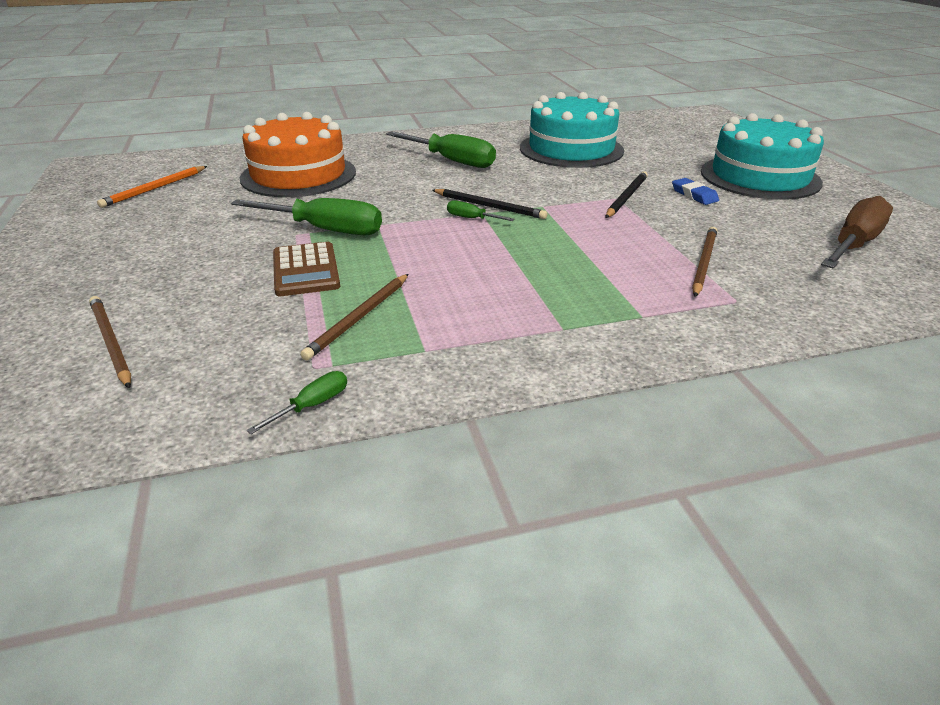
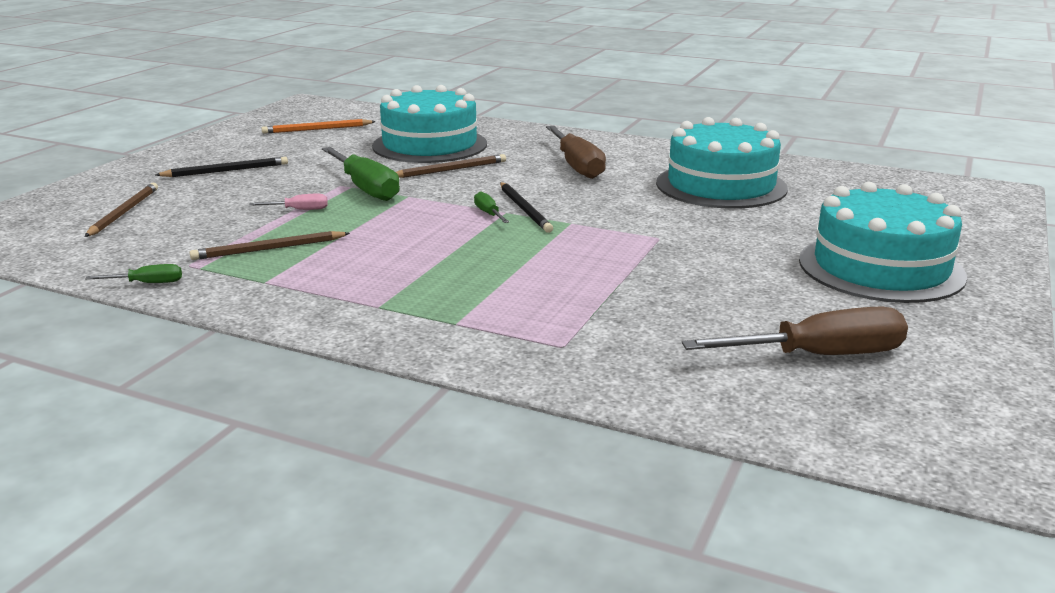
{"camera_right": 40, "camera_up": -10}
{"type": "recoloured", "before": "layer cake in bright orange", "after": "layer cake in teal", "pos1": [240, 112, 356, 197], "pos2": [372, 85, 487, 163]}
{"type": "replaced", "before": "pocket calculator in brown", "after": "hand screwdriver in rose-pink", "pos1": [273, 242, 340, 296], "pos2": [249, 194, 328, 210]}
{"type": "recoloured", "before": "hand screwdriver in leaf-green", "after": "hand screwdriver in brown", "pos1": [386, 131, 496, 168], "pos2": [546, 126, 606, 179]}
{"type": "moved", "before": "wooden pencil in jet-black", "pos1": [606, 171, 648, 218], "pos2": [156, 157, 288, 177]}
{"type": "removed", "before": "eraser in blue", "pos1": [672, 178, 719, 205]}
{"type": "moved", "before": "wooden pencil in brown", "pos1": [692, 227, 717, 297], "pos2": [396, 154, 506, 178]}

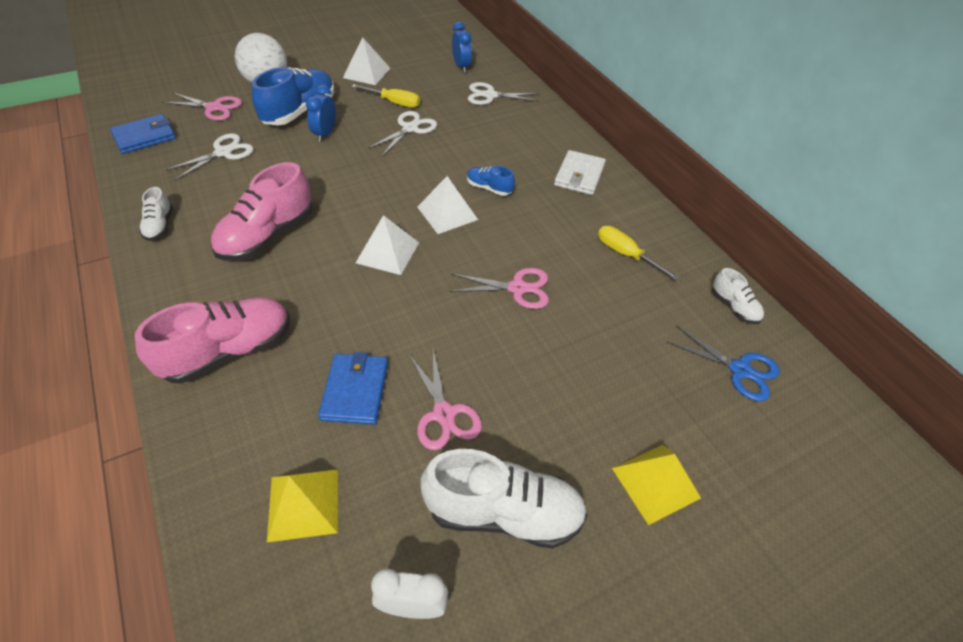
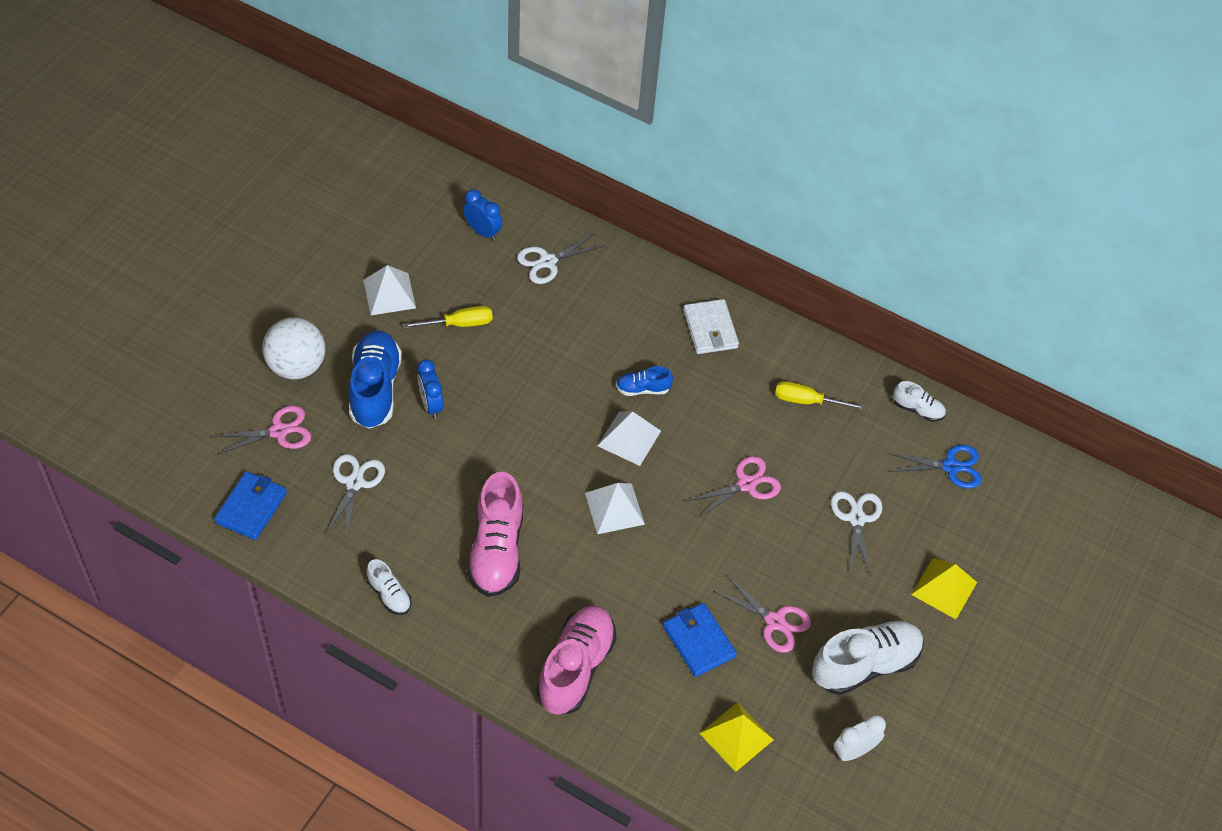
{"camera_right": -35, "camera_up": 5}
{"type": "moved", "before": "pair of scissors in snow-white", "pos1": [368, 111, 437, 156], "pos2": [831, 491, 882, 576]}

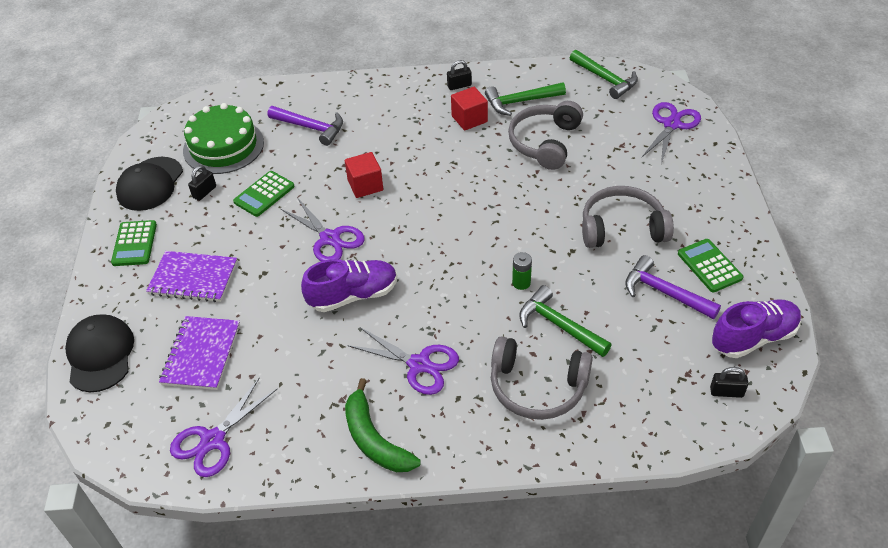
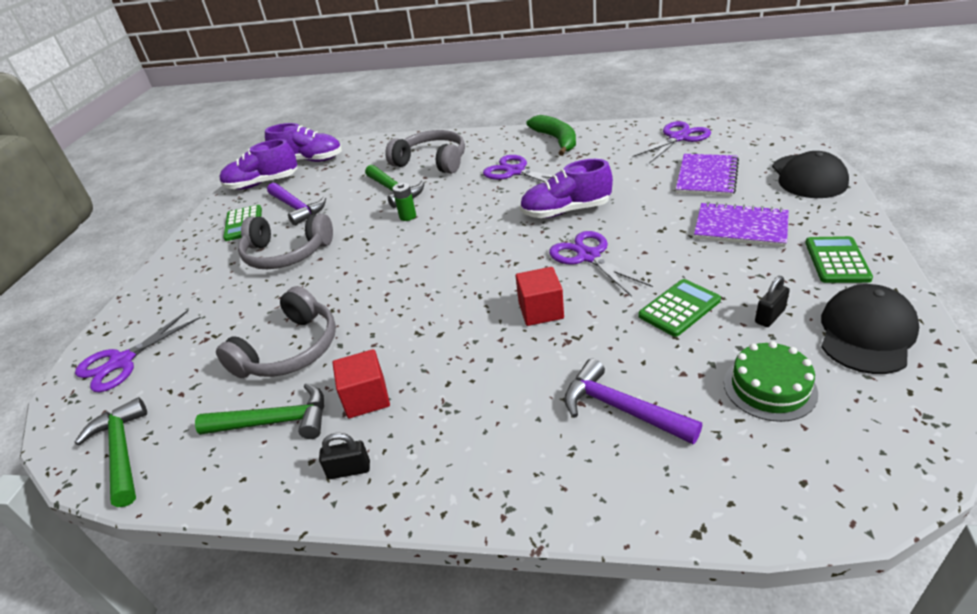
{"camera_right": -165, "camera_up": -10}
{"type": "resized", "before": "layer cake in leaf-green", "pos1": [183, 103, 264, 174], "pos2": [724, 341, 818, 422], "scale": 0.64}
{"type": "replaced", "before": "lock in jet-black", "after": "shoe in royal purple", "pos1": [710, 367, 748, 398], "pos2": [265, 123, 342, 162]}

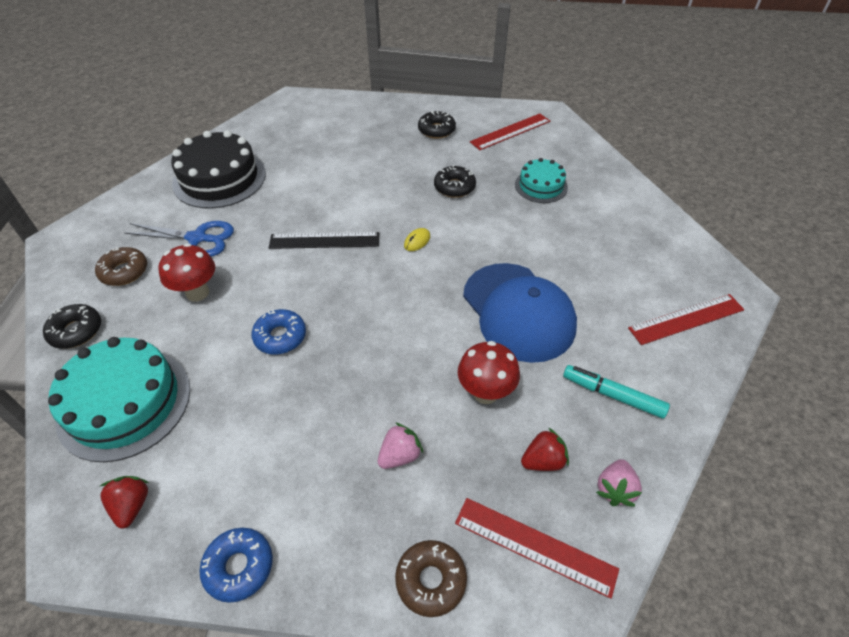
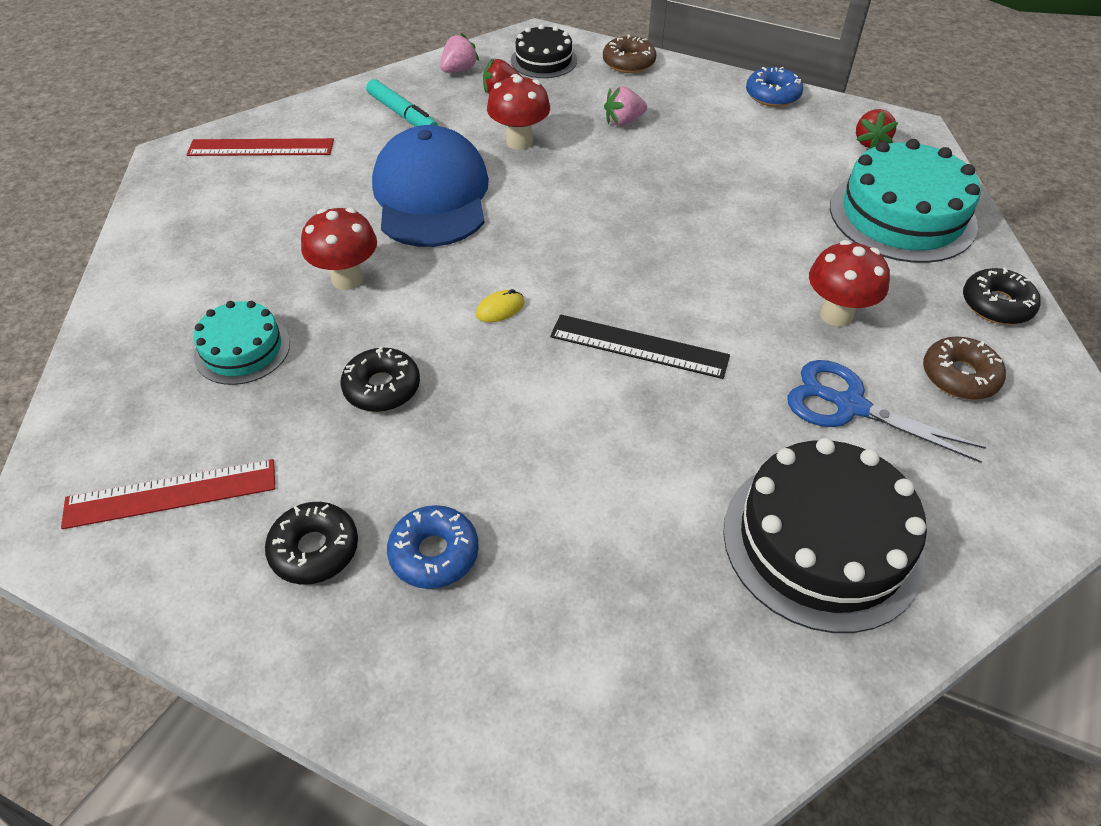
{"camera_right": -160, "camera_up": 0}
{"type": "moved", "before": "doughnut in blue", "pos1": [251, 309, 306, 355], "pos2": [387, 505, 479, 589]}
{"type": "replaced", "before": "straightedge in red", "after": "layer cake in jet-black", "pos1": [455, 498, 619, 599], "pos2": [511, 24, 577, 78]}
{"type": "added", "after": "mushroom in red", "pos2": [301, 208, 377, 290]}

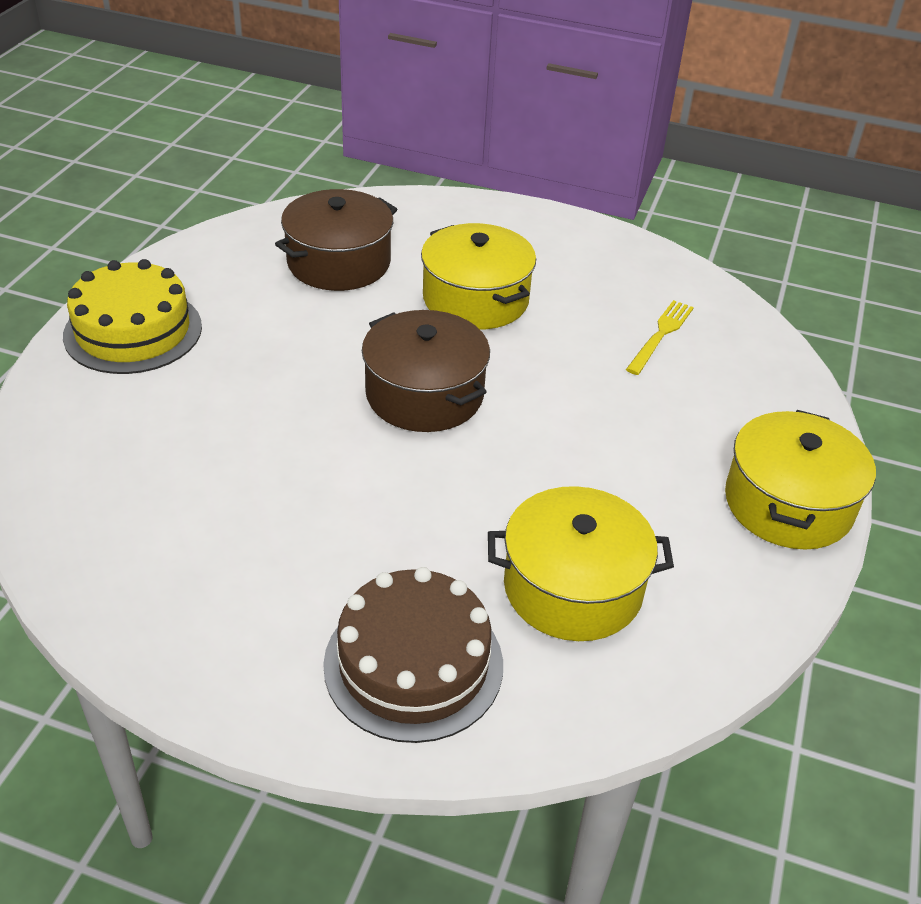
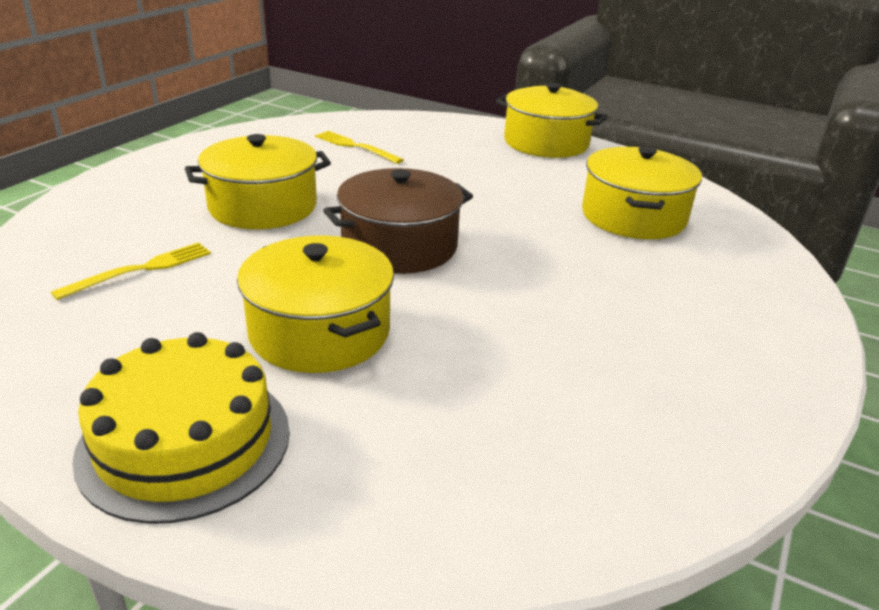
{"camera_right": -80, "camera_up": -10}
{"type": "replaced", "before": "cooking pot in brown", "after": "fork in yellow", "pos1": [275, 189, 397, 291], "pos2": [51, 242, 211, 300]}
{"type": "removed", "before": "layer cake in brown", "pos1": [323, 567, 503, 743]}
{"type": "added", "after": "cooking pot in yellow", "pos2": [237, 235, 394, 373]}

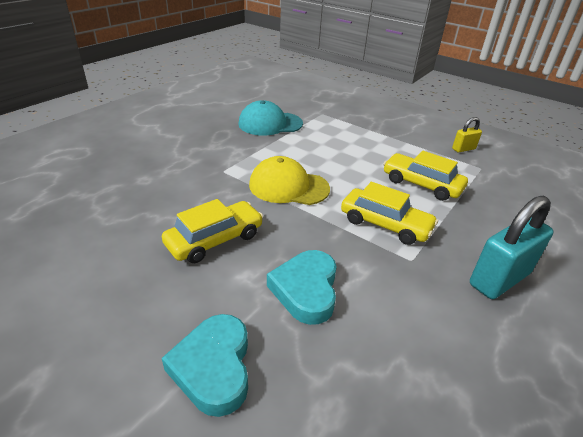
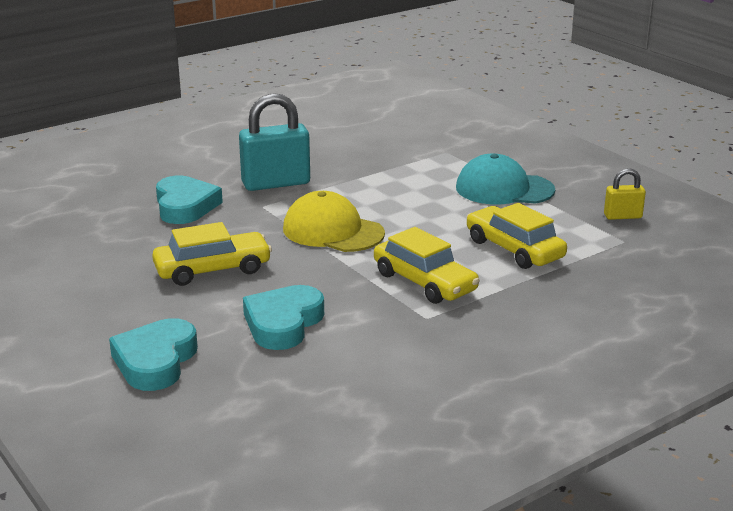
{"camera_right": 20, "camera_up": -10}
{"type": "moved", "before": "baseball cap in teal", "pos1": [238, 100, 303, 136], "pos2": [456, 154, 555, 204]}
{"type": "moved", "before": "lock in teal", "pos1": [470, 196, 554, 299], "pos2": [239, 93, 310, 191]}
{"type": "added", "after": "heart in teal", "pos2": [156, 176, 223, 224]}

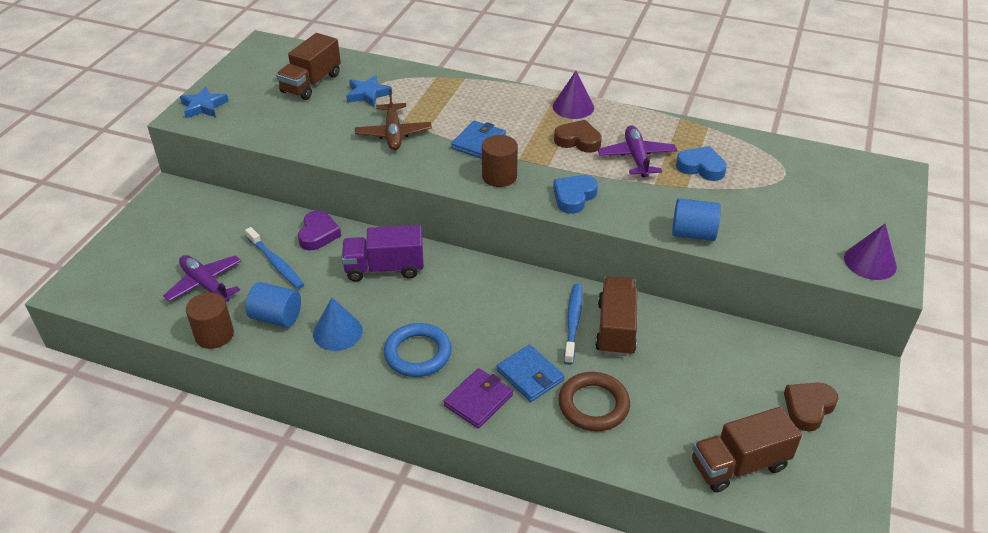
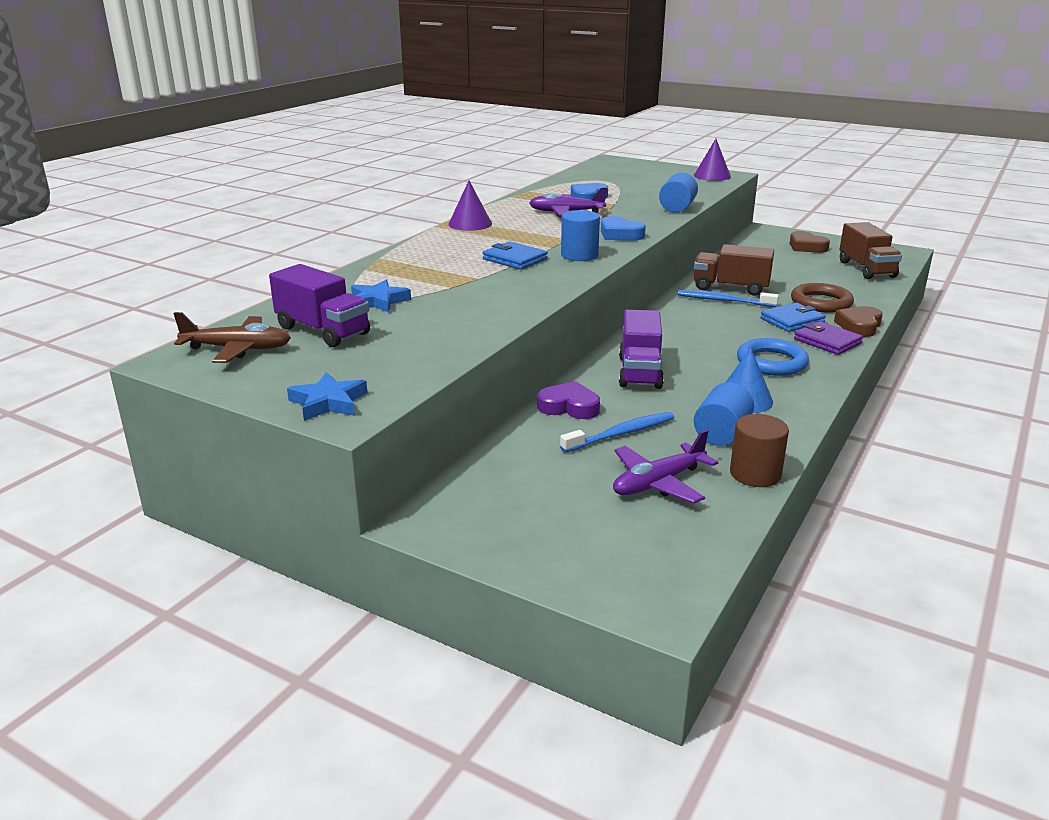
{"camera_right": -80, "camera_up": -15}
{"type": "recoloured", "before": "toy truck in brown", "after": "toy truck in royal purple", "pos1": [276, 33, 341, 100], "pos2": [269, 264, 370, 347]}
{"type": "moved", "before": "aeroplane in brown", "pos1": [355, 89, 432, 150], "pos2": [173, 312, 291, 363]}
{"type": "recoloured", "before": "solid cylinder in brown", "after": "solid cylinder in blue", "pos1": [482, 135, 518, 187], "pos2": [561, 210, 600, 261]}
{"type": "moved", "before": "heart in brown", "pos1": [554, 120, 602, 153], "pos2": [834, 306, 883, 337]}

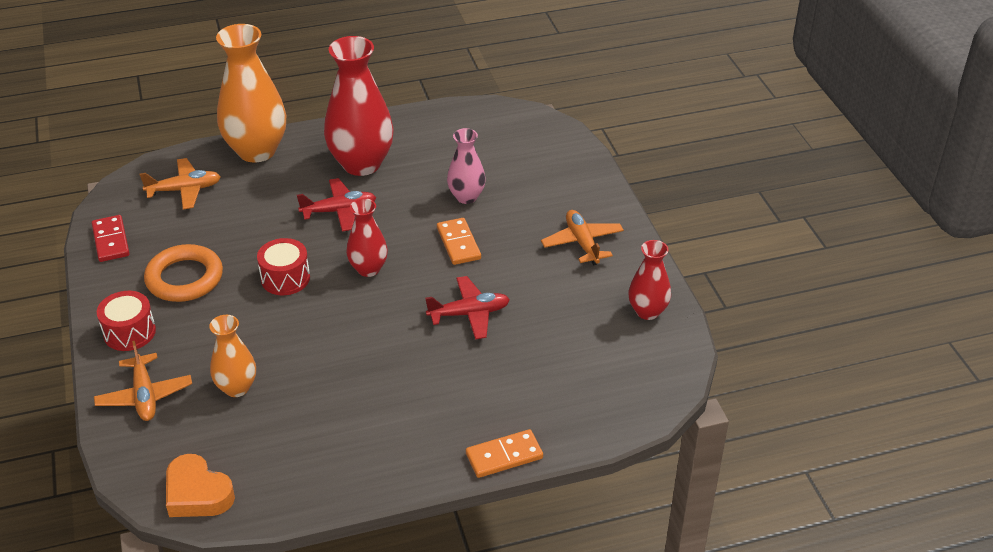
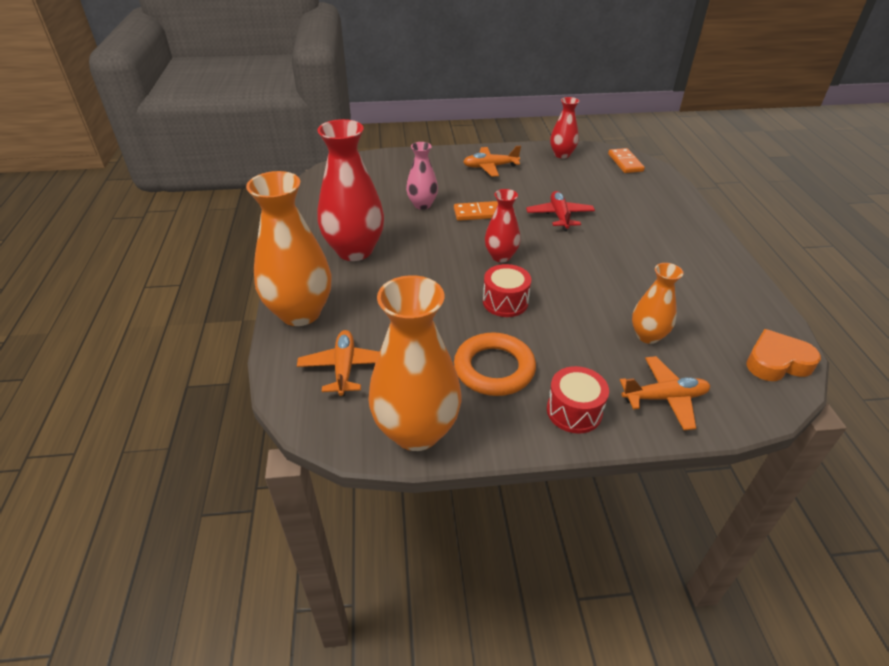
{"camera_right": -80, "camera_up": 0}
{"type": "replaced", "before": "domino piece in red", "after": "flower vase in bright orange", "pos1": [92, 215, 130, 262], "pos2": [368, 275, 461, 451]}
{"type": "turned", "before": "heart in bright orange", "pos1": [166, 454, 235, 517], "pos2": [746, 329, 821, 381], "turn": -150}
{"type": "removed", "before": "aeroplane in red", "pos1": [297, 178, 376, 232]}
{"type": "moved", "before": "domino piece in bright orange", "pos1": [466, 429, 543, 478], "pos2": [608, 148, 645, 173]}

